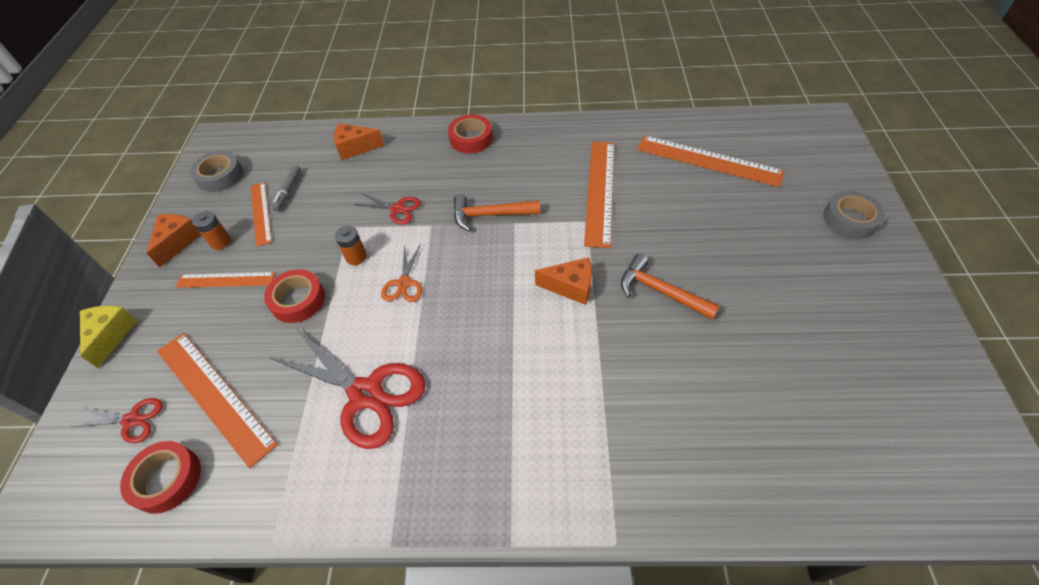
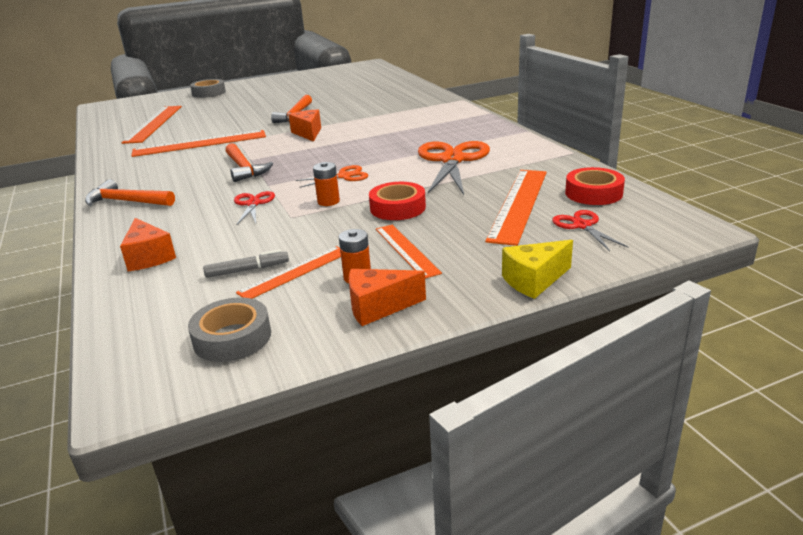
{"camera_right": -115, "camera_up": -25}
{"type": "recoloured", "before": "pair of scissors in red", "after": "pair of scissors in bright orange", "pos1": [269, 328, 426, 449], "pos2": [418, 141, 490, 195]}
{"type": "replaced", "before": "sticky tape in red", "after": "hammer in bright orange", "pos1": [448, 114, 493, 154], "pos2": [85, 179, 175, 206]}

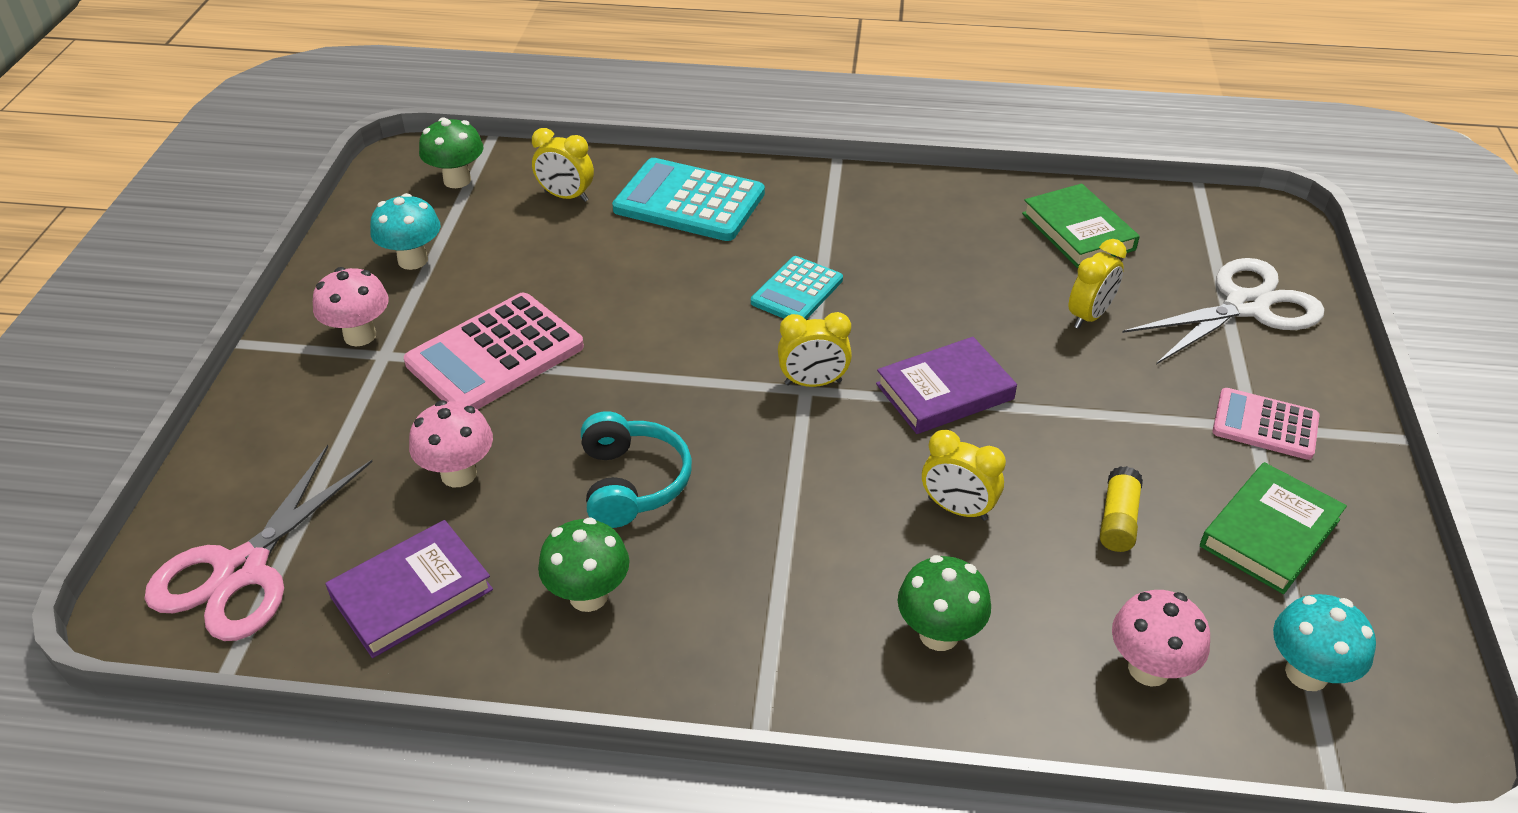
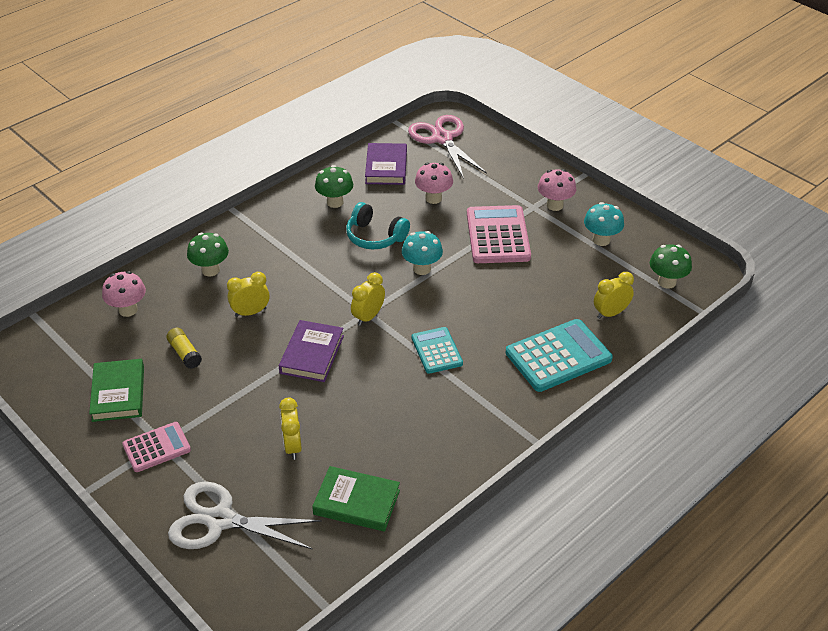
{"camera_right": 130, "camera_up": 0}
{"type": "turned", "before": "pair of scissors in snow-white", "pos1": [1122, 258, 1325, 364], "pos2": [168, 481, 322, 550], "turn": 90}
{"type": "moved", "before": "mushroom in teal", "pos1": [1273, 594, 1376, 691], "pos2": [402, 231, 443, 275]}

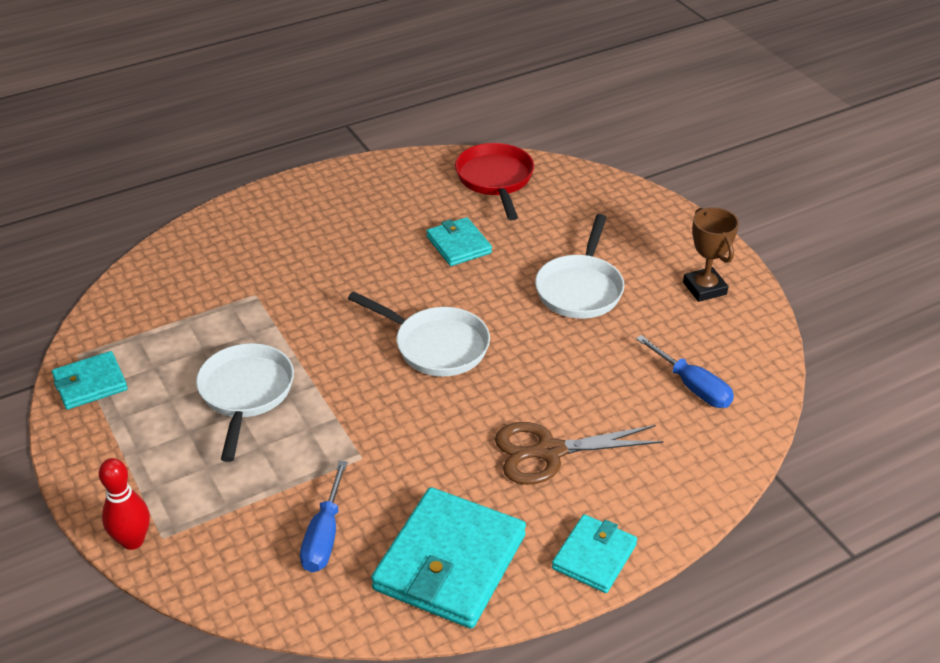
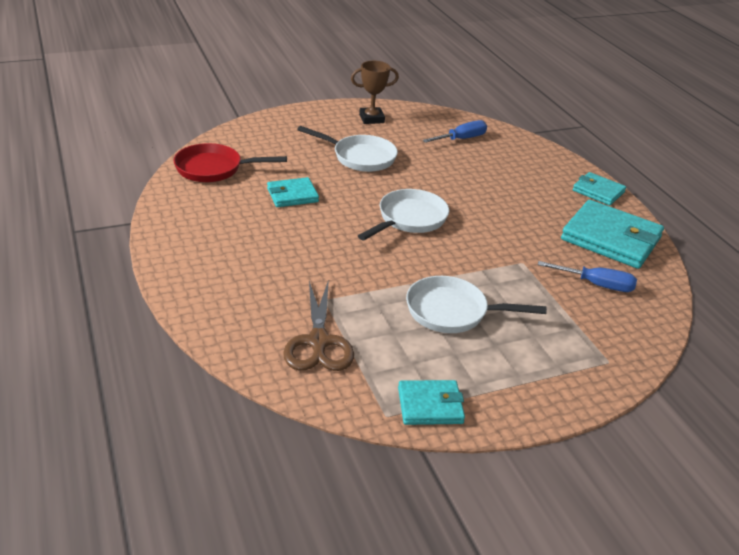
{"camera_right": -85, "camera_up": -5}
{"type": "turned", "before": "wallet in teal", "pos1": [52, 351, 128, 410], "pos2": [398, 380, 465, 425], "turn": -75}
{"type": "removed", "before": "bowling pin in red", "pos1": [99, 458, 150, 550]}
{"type": "moved", "before": "pair of scissors in brown", "pos1": [495, 422, 663, 485], "pos2": [283, 280, 354, 371]}

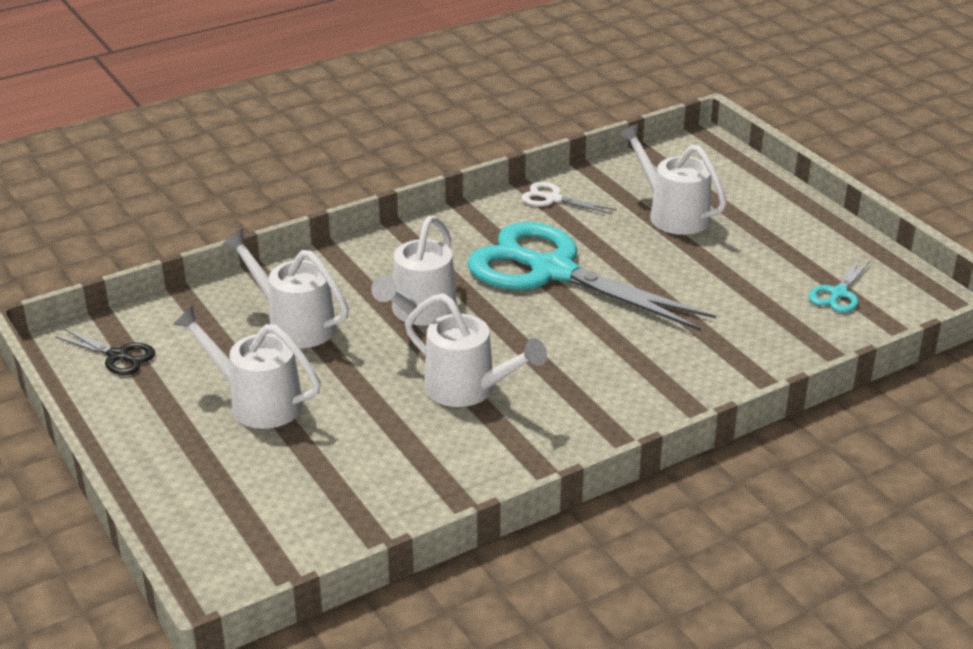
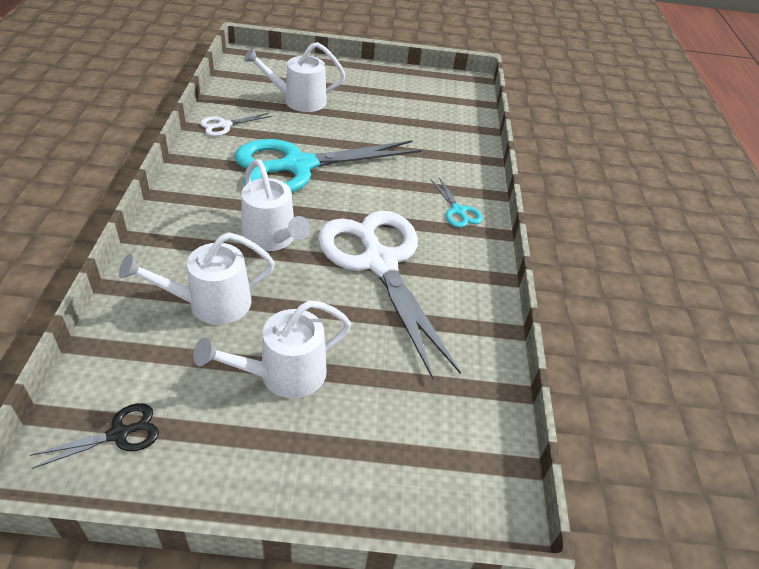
{"camera_right": -60, "camera_up": 10}
{"type": "replaced", "before": "watering pot in snow-white", "after": "pair of scissors in snow-white", "pos1": [405, 293, 547, 407], "pos2": [318, 211, 461, 379]}
{"type": "moved", "before": "pair of scissors in teal", "pos1": [809, 258, 871, 313], "pos2": [430, 178, 483, 227]}

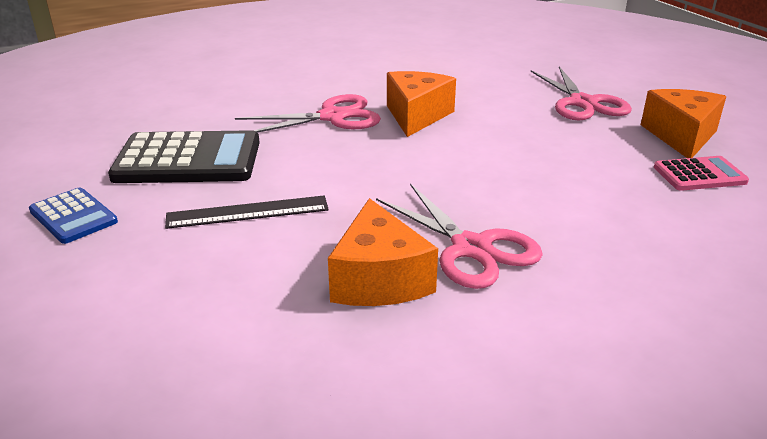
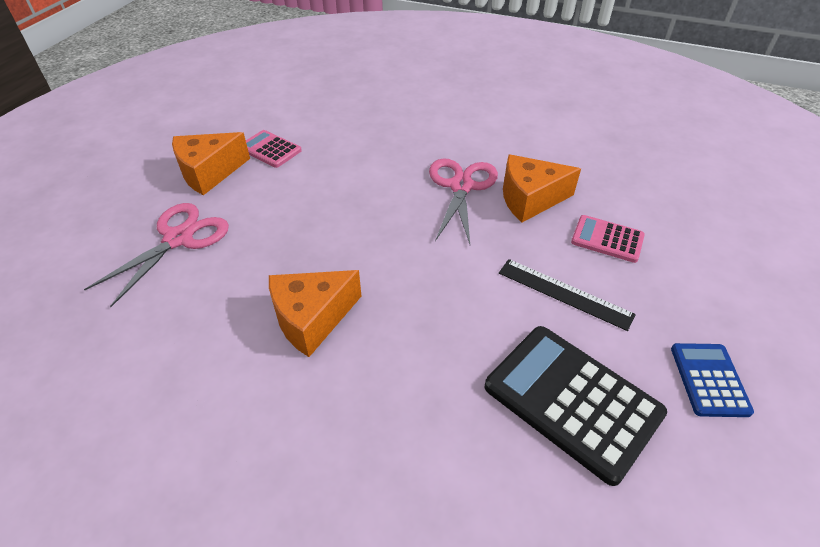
{"camera_right": -135, "camera_up": 15}
{"type": "removed", "before": "pair of scissors in rose-pink", "pos1": [235, 94, 381, 133]}
{"type": "turned", "before": "cheese wedge in bright orange", "pos1": [328, 198, 438, 306], "pos2": [503, 154, 581, 222], "turn": -135}
{"type": "added", "after": "pocket calculator in rose-pink", "pos2": [571, 215, 645, 263]}

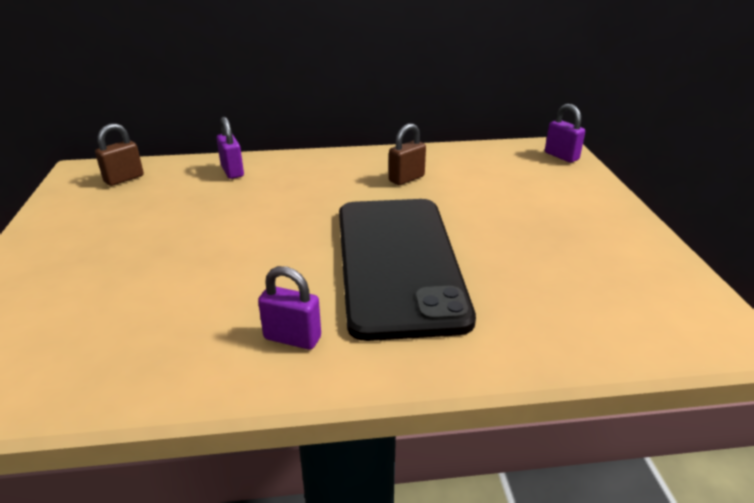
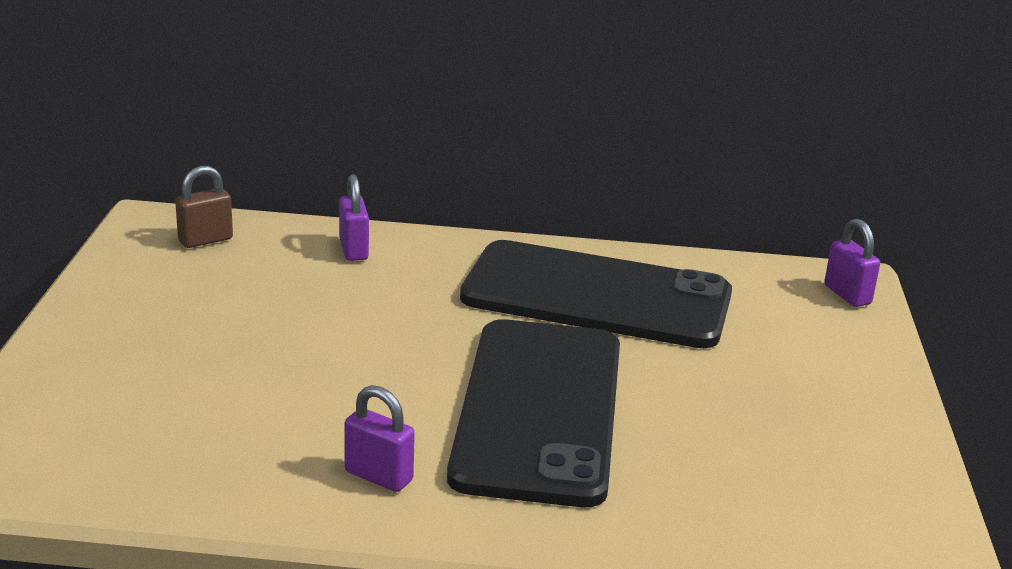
{"camera_right": 10, "camera_up": -5}
{"type": "replaced", "before": "lock in brown", "after": "mobile phone in jet-black", "pos1": [389, 123, 426, 185], "pos2": [460, 240, 732, 348]}

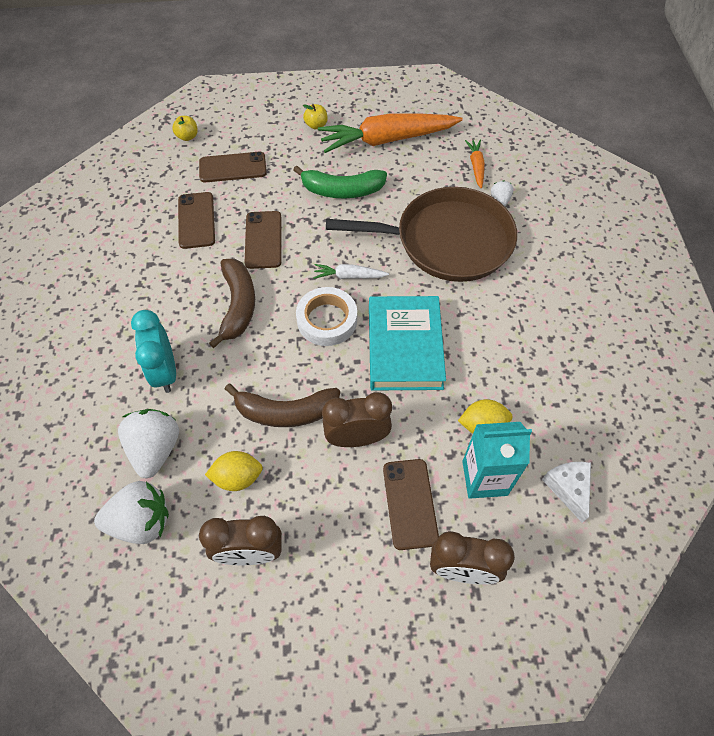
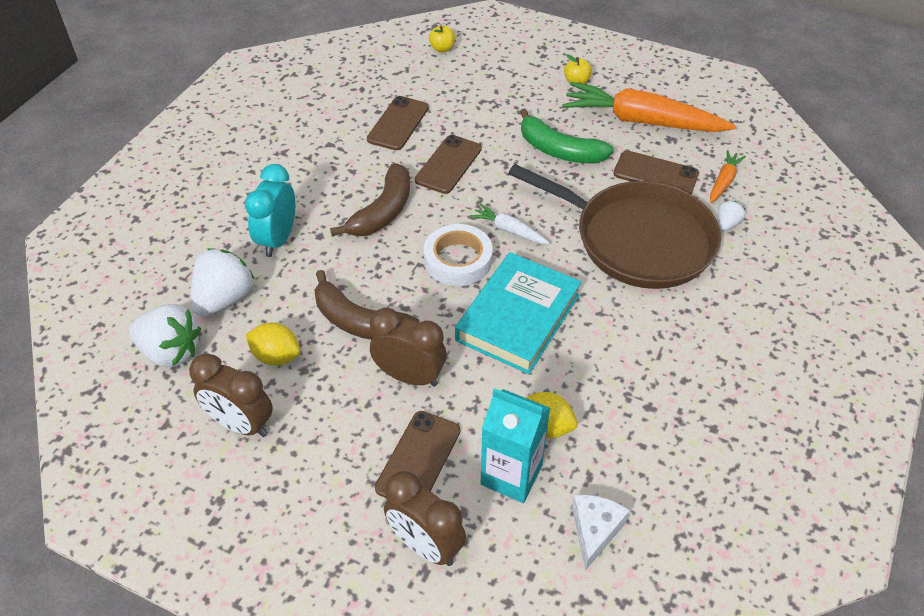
{"camera_right": 30, "camera_up": -10}
{"type": "moved", "before": "mobile phone in brown", "pos1": [199, 152, 267, 182], "pos2": [614, 151, 699, 194]}

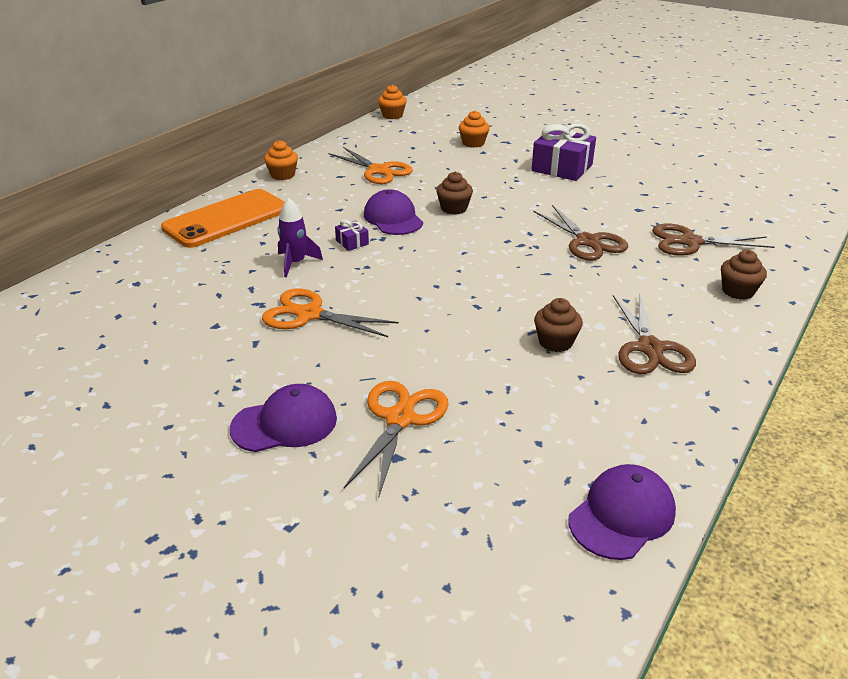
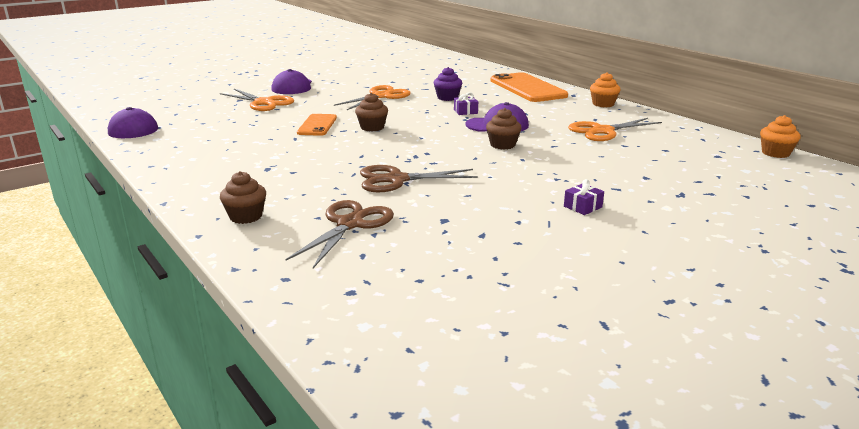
{"camera_right": 110, "camera_up": -10}
{"type": "replaced", "before": "toy rocket in royal purple", "after": "fairy cake in royal purple", "pos1": [277, 198, 323, 278], "pos2": [434, 67, 462, 101]}
{"type": "removed", "before": "fairy cake in bright orange", "pos1": [459, 110, 490, 148]}
{"type": "resized", "before": "gift in royal purple", "pos1": [531, 124, 596, 181], "pos2": [564, 179, 604, 215], "scale": 0.45}
{"type": "moved", "before": "fairy cake in brown", "pos1": [534, 298, 583, 352], "pos2": [355, 93, 388, 132]}
{"type": "removed", "before": "pair of scissors in brown", "pos1": [613, 293, 696, 374]}
{"type": "added", "after": "mobile phone in bright orange", "pos2": [297, 114, 337, 136]}

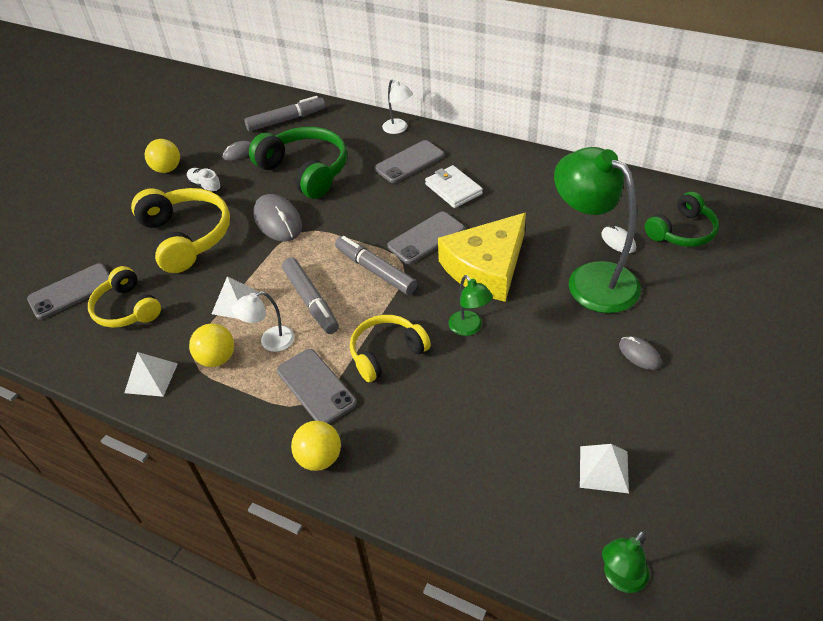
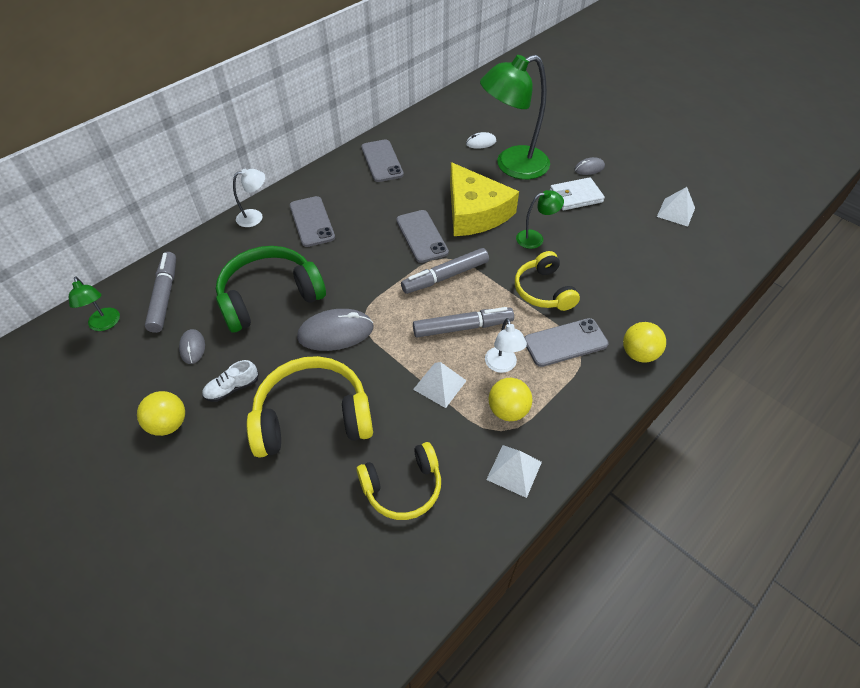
{"camera_right": -75, "camera_up": 5}
{"type": "moved", "before": "mobile phone in gray", "pos1": [27, 263, 109, 320], "pos2": [361, 139, 404, 182]}
{"type": "moved", "before": "wallet in snow-white", "pos1": [425, 165, 483, 208], "pos2": [550, 177, 605, 211]}
{"type": "moved", "before": "lamp in leaf-green", "pos1": [602, 531, 649, 593], "pos2": [69, 277, 120, 331]}
{"type": "removed", "before": "over-ear headphones in leaf-green", "pos1": [645, 192, 719, 247]}

